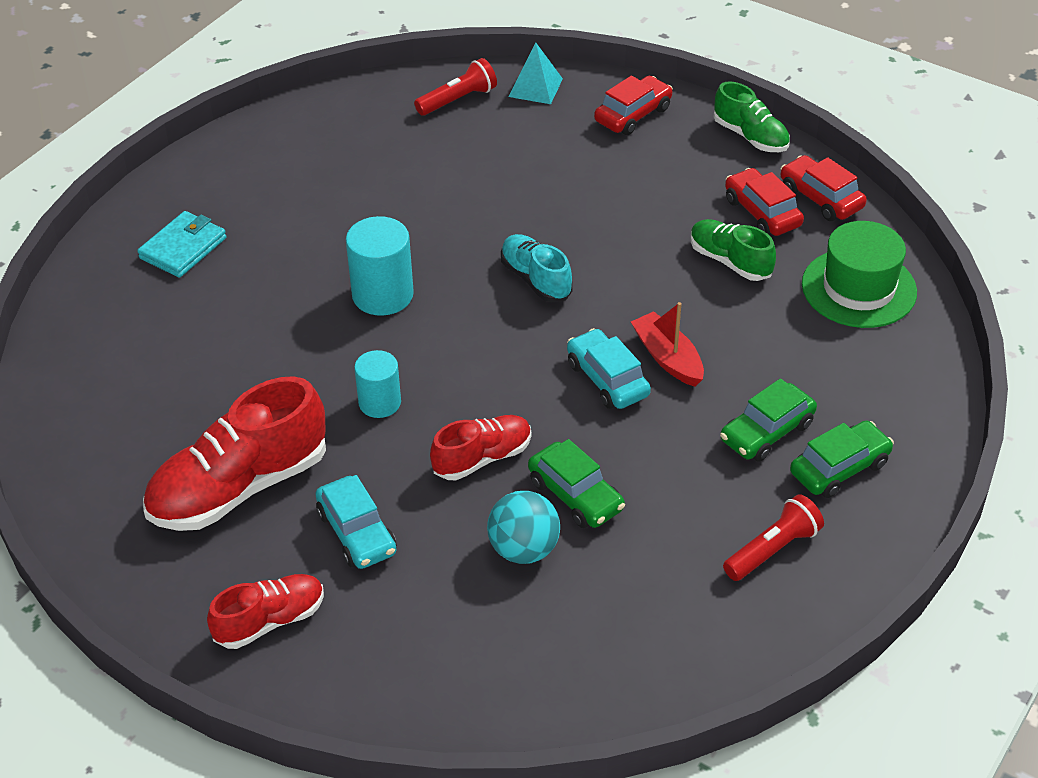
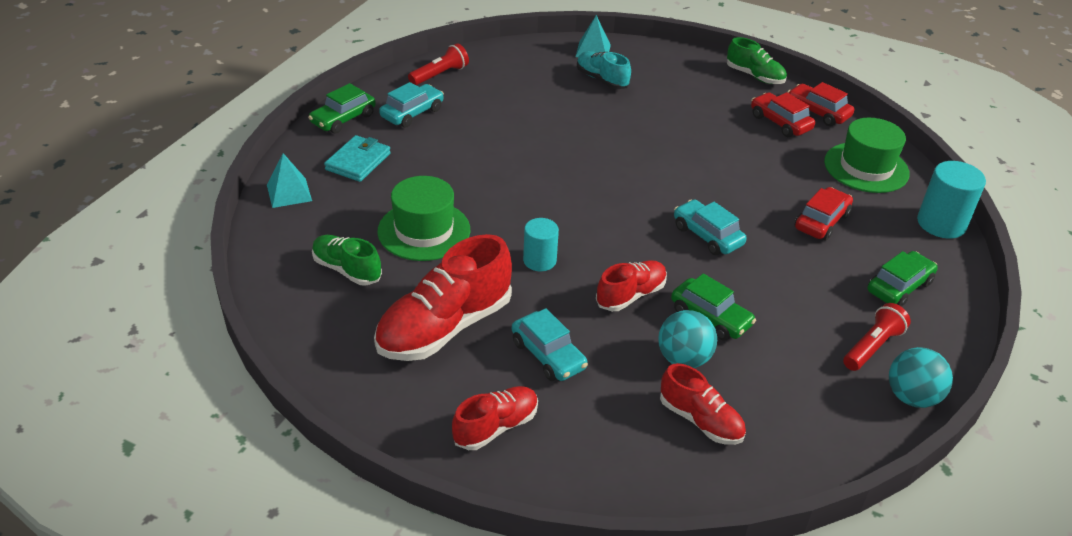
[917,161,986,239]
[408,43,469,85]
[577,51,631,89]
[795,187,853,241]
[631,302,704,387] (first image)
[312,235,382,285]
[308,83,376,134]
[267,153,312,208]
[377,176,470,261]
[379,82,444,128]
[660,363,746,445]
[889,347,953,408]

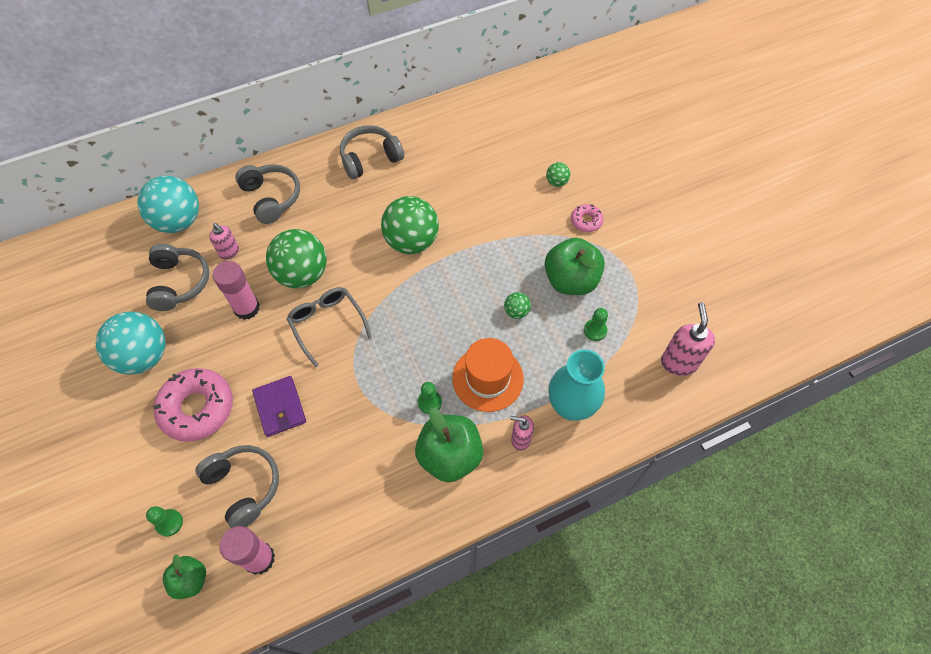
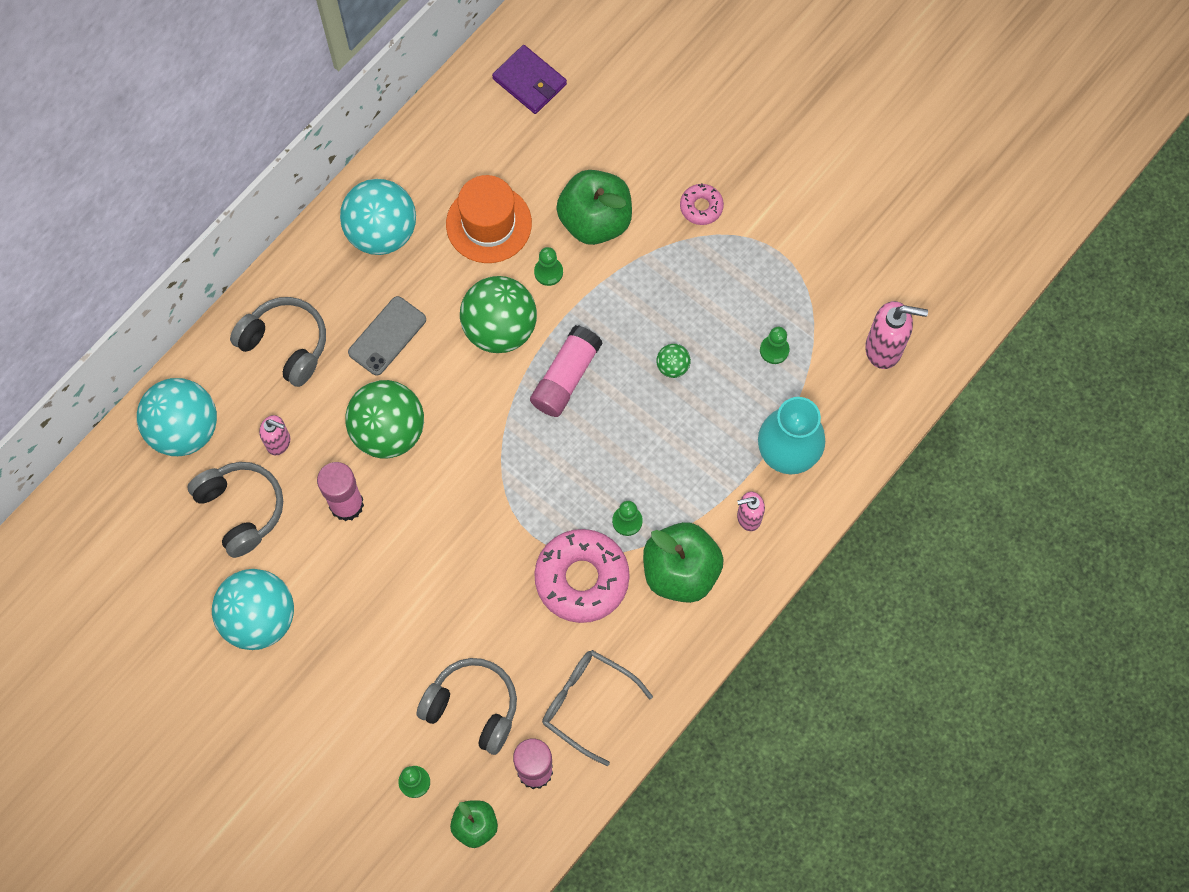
[534,529,630,623]
[492,45,567,114]
[542,650,653,766]
[340,179,416,255]
[446,175,532,263]
[556,170,632,245]
[546,162,570,187] (first image)
[865,301,928,369]
[348,296,426,376]
[530,325,603,417]
[534,247,563,286]

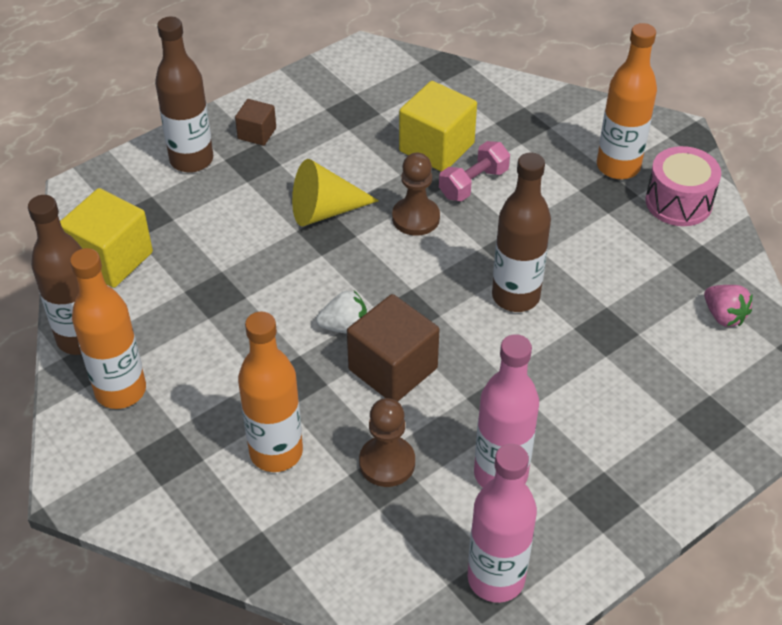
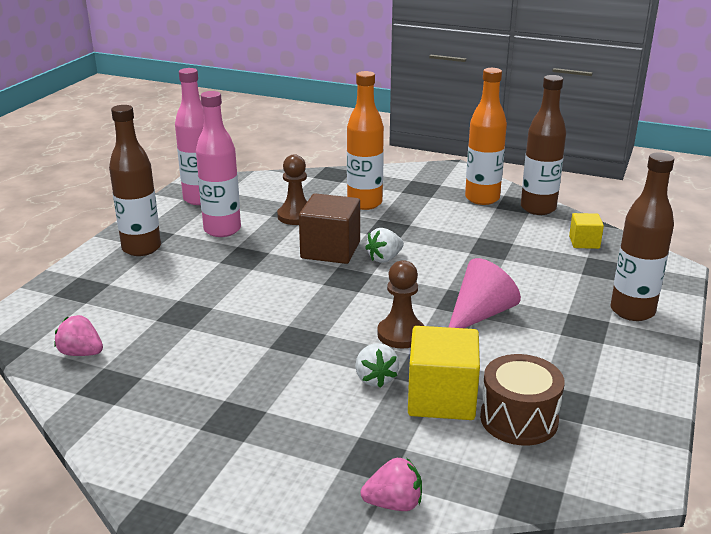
[569,213,604,249]
[235,99,276,146] (first image)
[448,258,521,328]
[356,343,399,388]
[109,105,161,256]
[597,23,657,179] (first image)
[645,146,721,226] (first image)
[361,458,422,511]
[480,354,565,445]

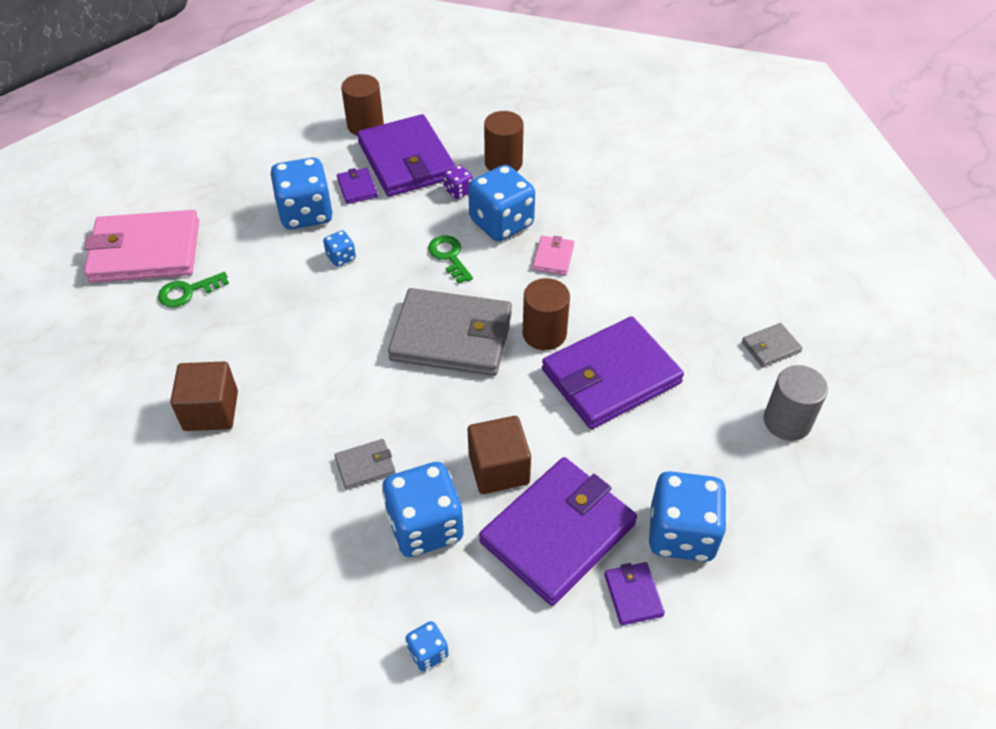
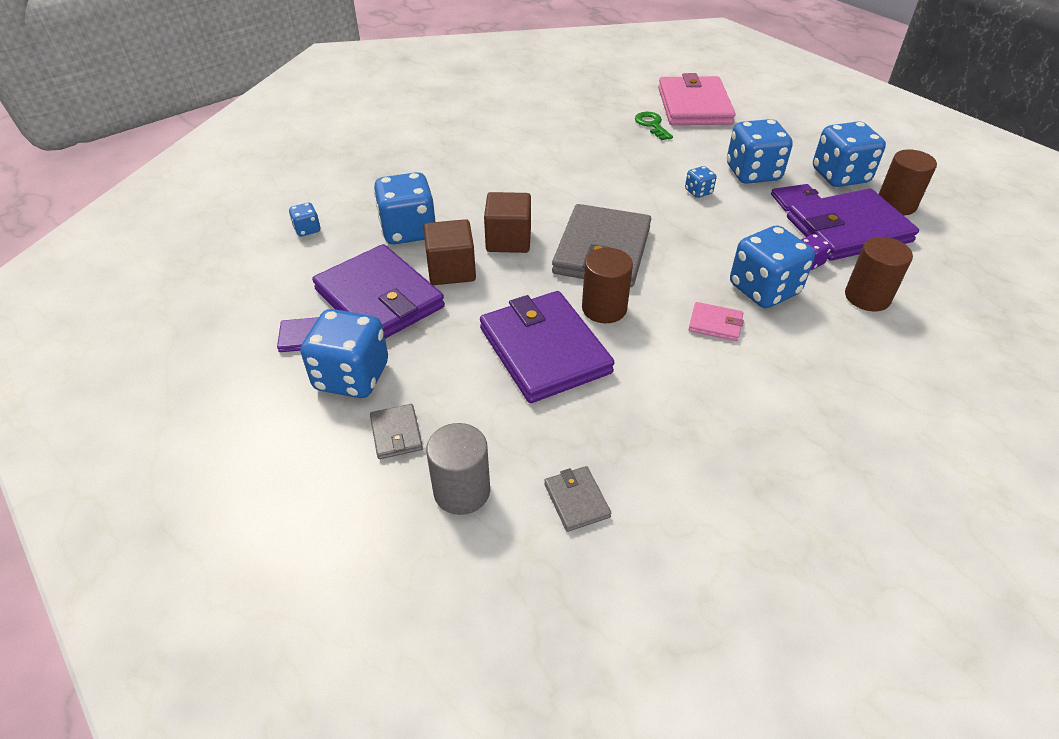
[484,192,531,253]
[370,404,423,459]
[428,235,473,284] (first image)
[813,121,886,187]

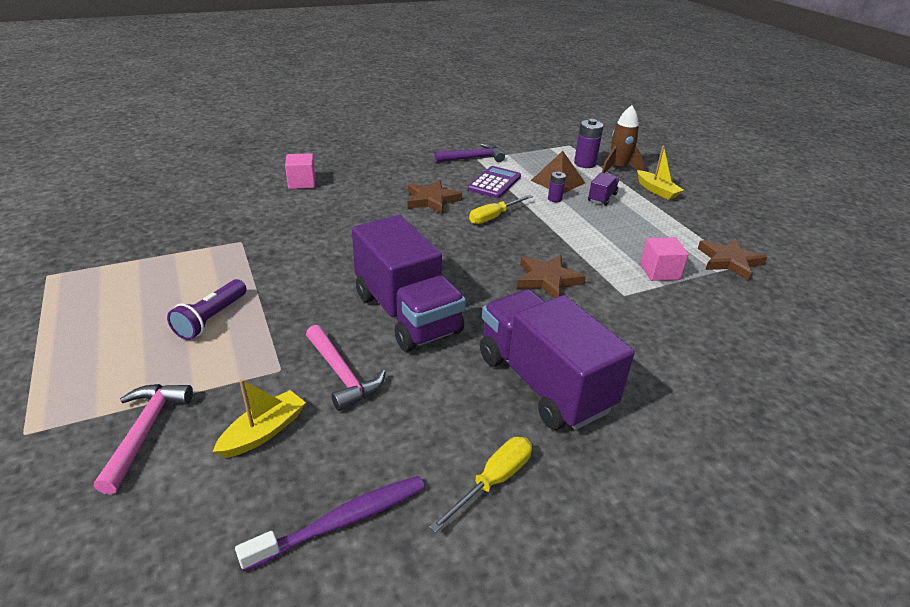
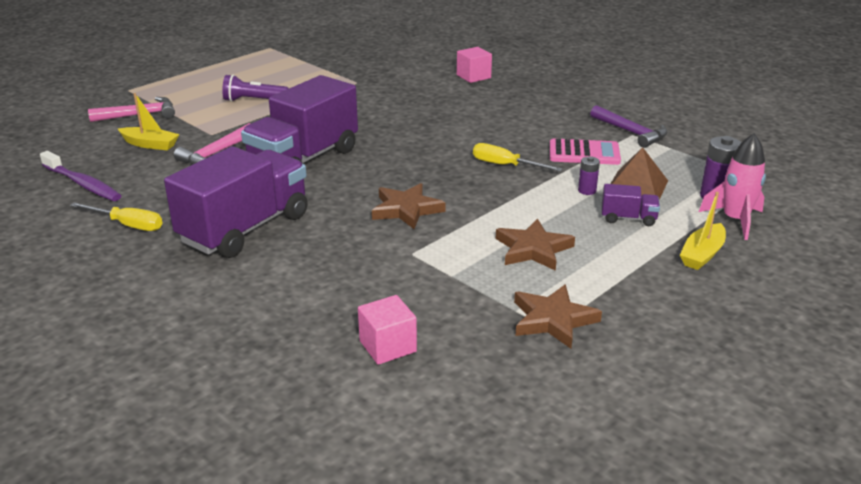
[496,219,575,271]
[550,138,621,165]
[699,133,766,240]
[358,295,417,365]

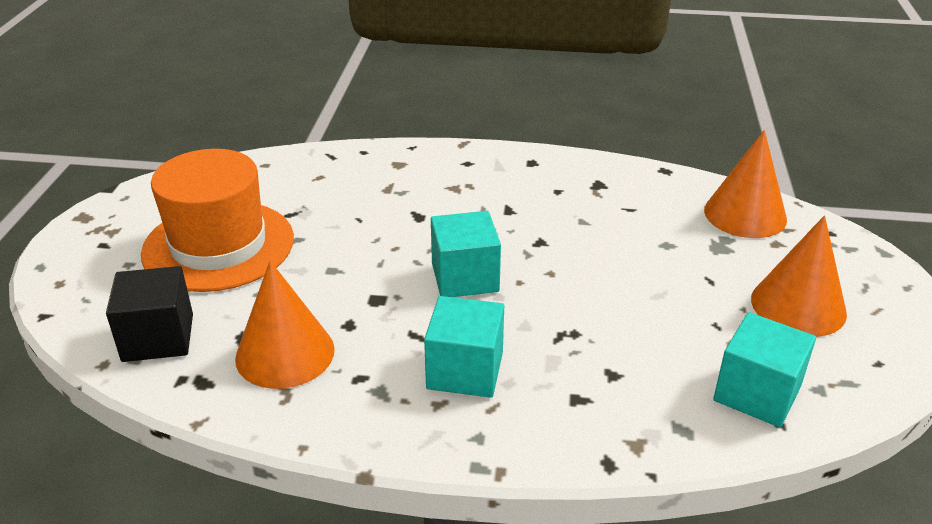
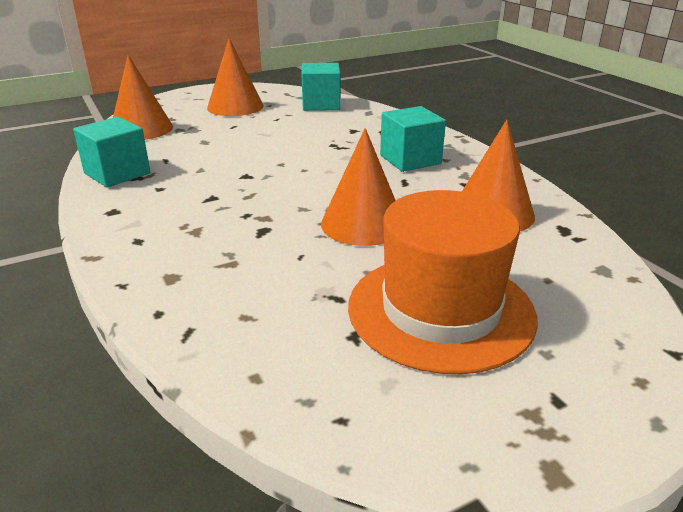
[106,266,193,362] (first image)
[73,117,150,187]
[321,128,396,246]

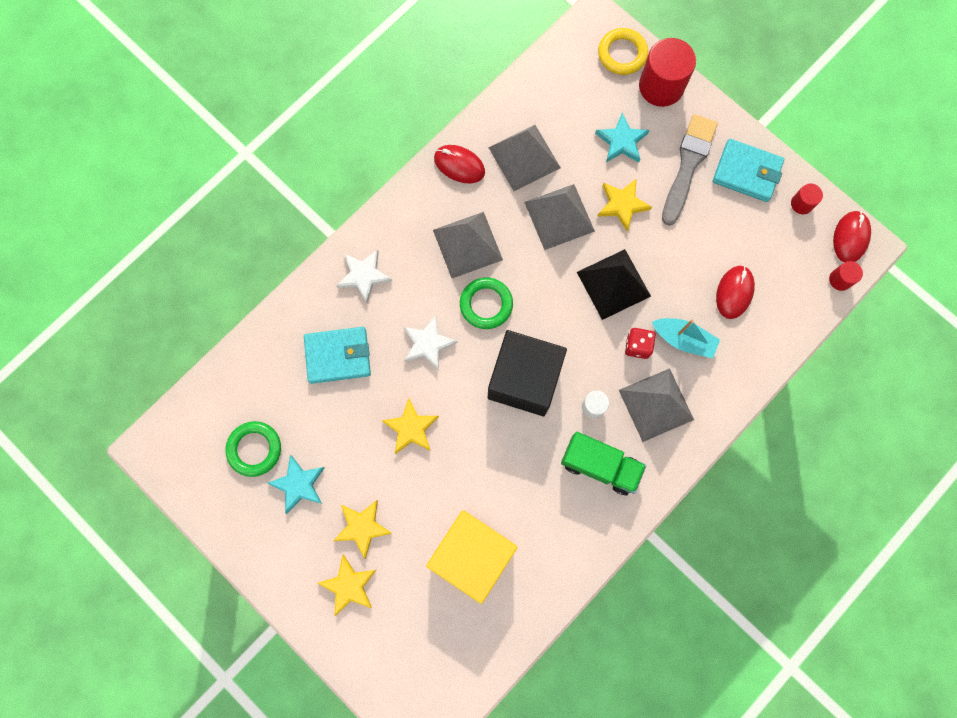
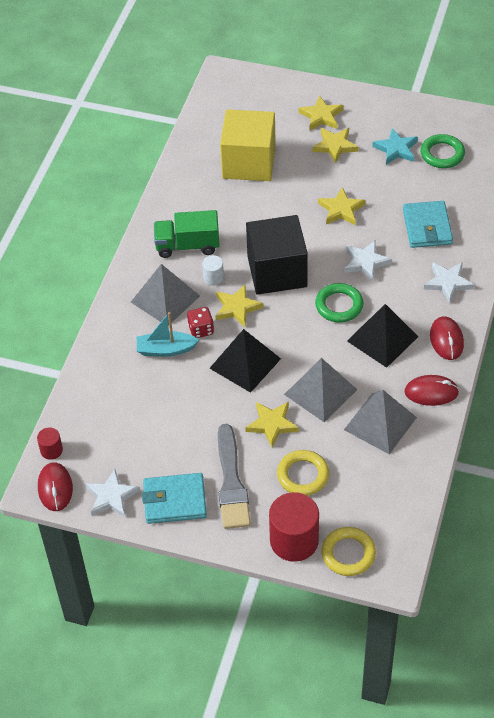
[403,201,453,248]
[347,304,418,368]
[277,450,329,496]
[430,316,464,360]
[85,469,140,518]
[215,285,263,327]

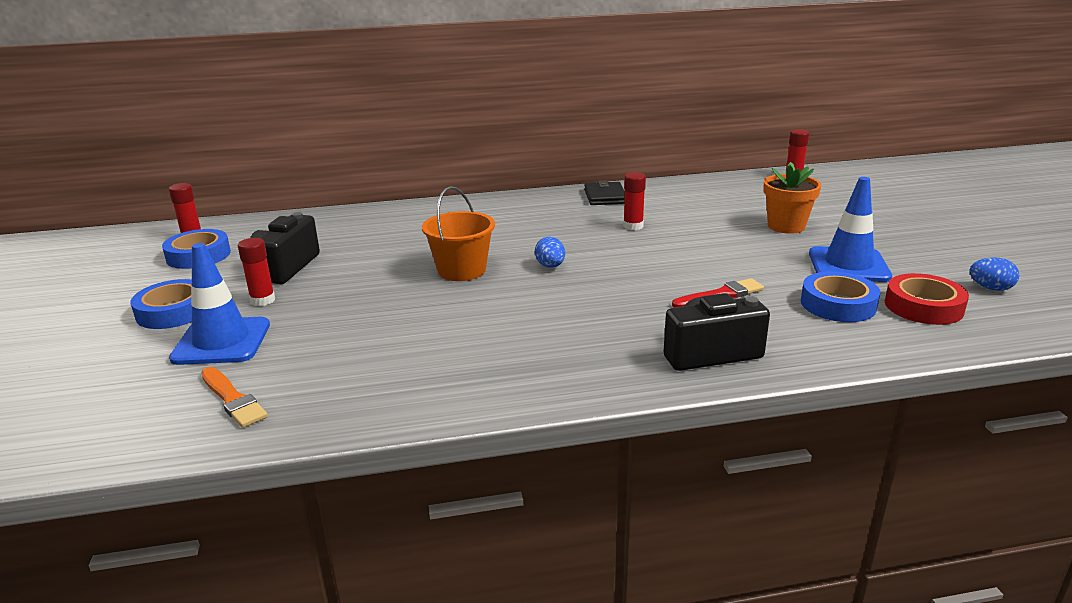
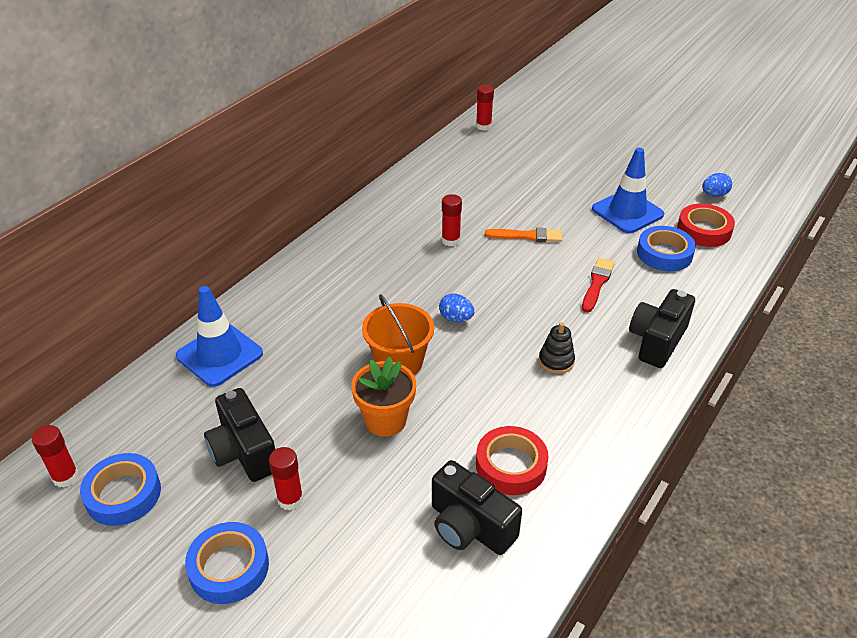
[176,286,263,387]
[485,228,562,242]
[584,180,625,205] (first image)
[351,357,416,437]
[432,460,522,555]
[476,426,548,495]
[539,322,575,374]

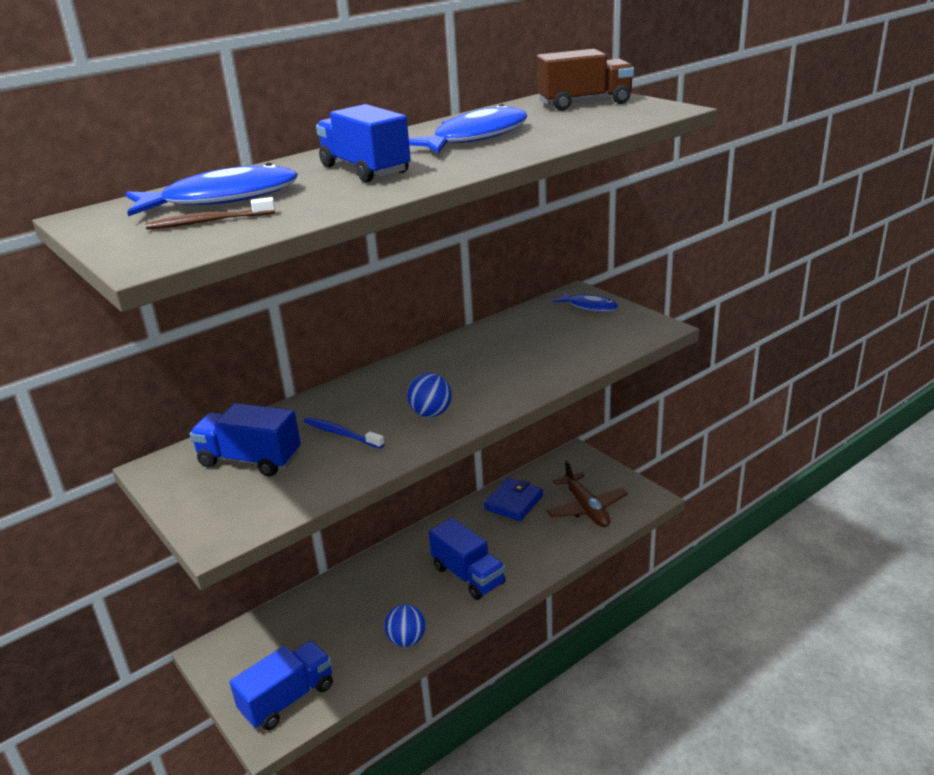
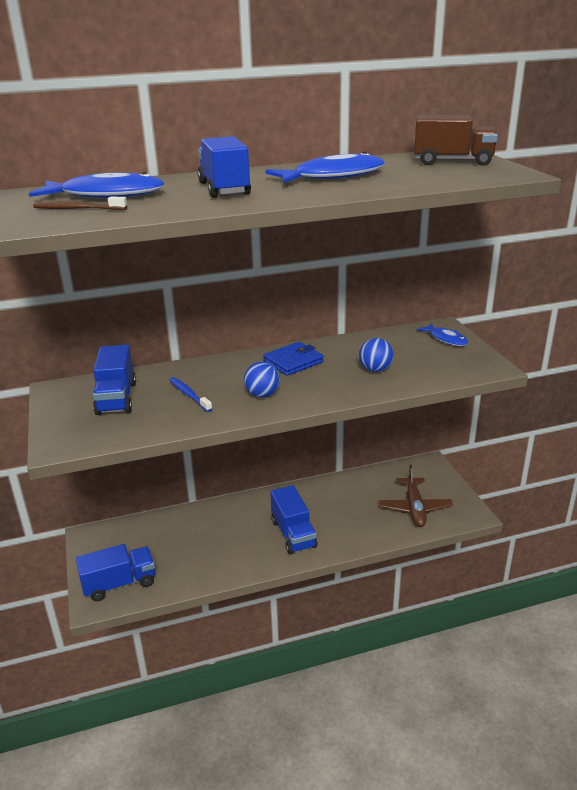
[93,345,136,415]
[359,338,394,372]
[263,342,324,376]

